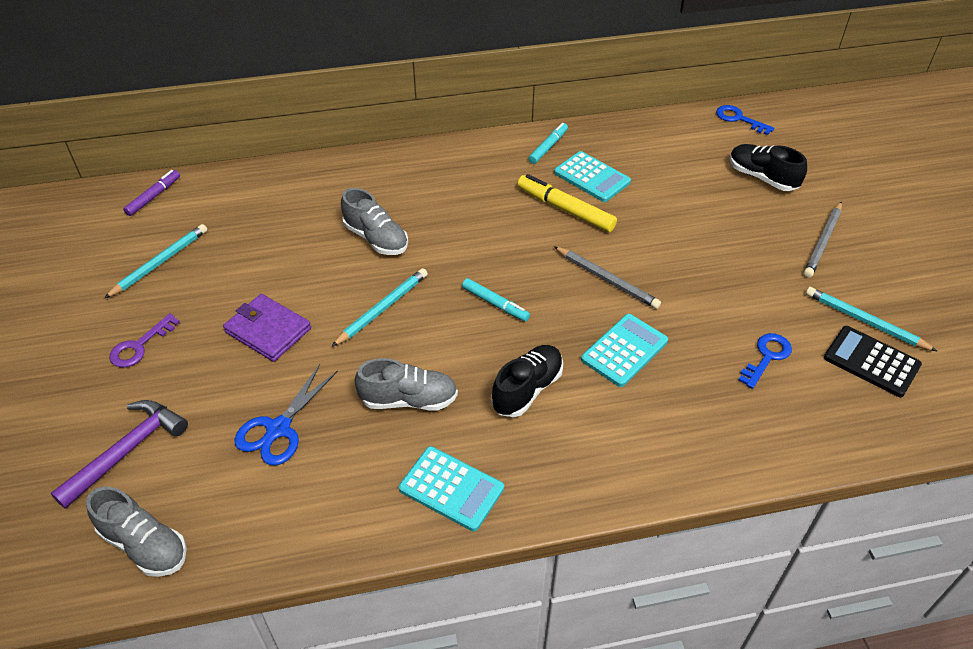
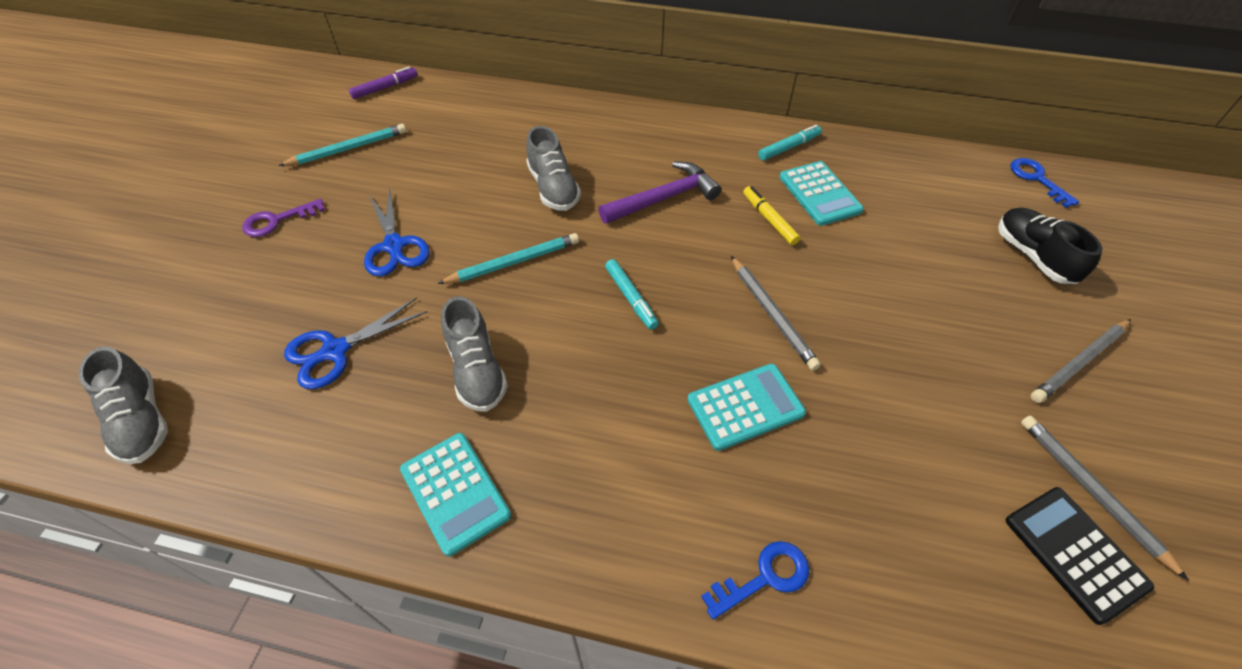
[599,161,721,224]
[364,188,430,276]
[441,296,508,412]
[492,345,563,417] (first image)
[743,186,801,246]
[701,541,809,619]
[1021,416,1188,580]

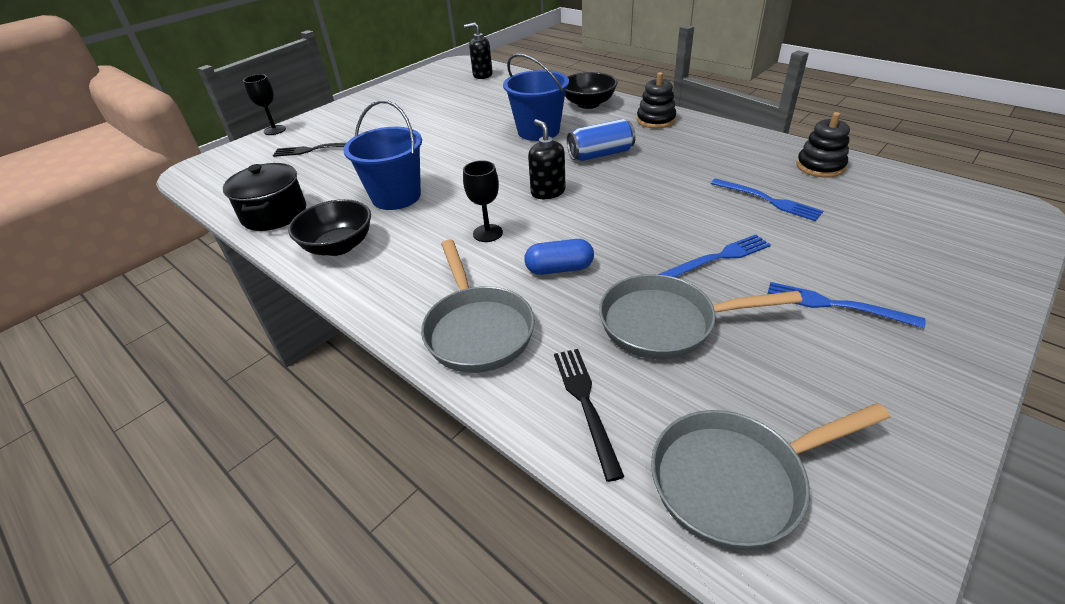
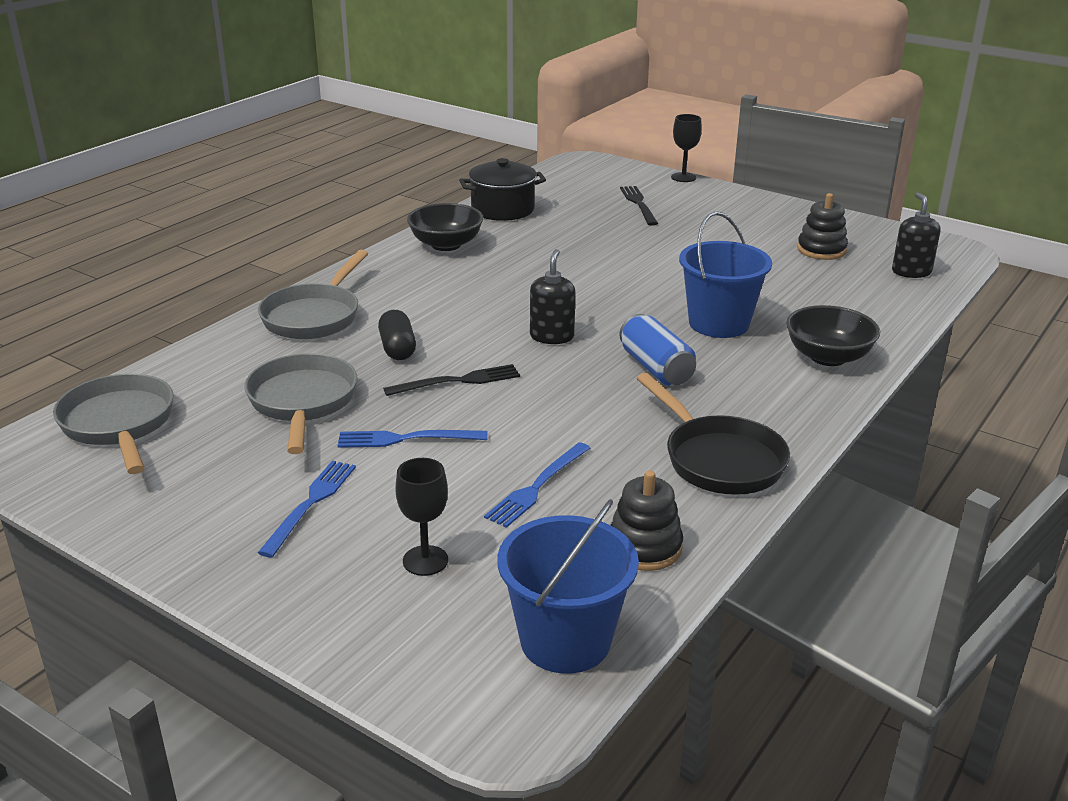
[497,499,639,674]
[258,250,368,339]
[395,458,448,576]
[378,310,416,360]
[530,249,575,344]
[383,364,520,396]
[797,193,848,260]
[338,430,488,448]
[636,373,790,495]

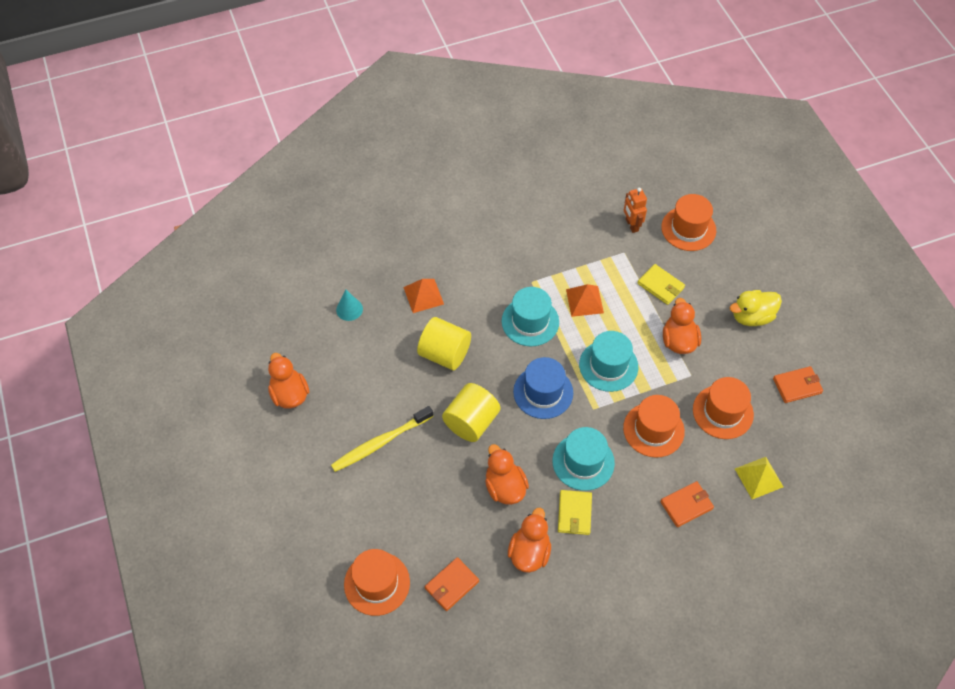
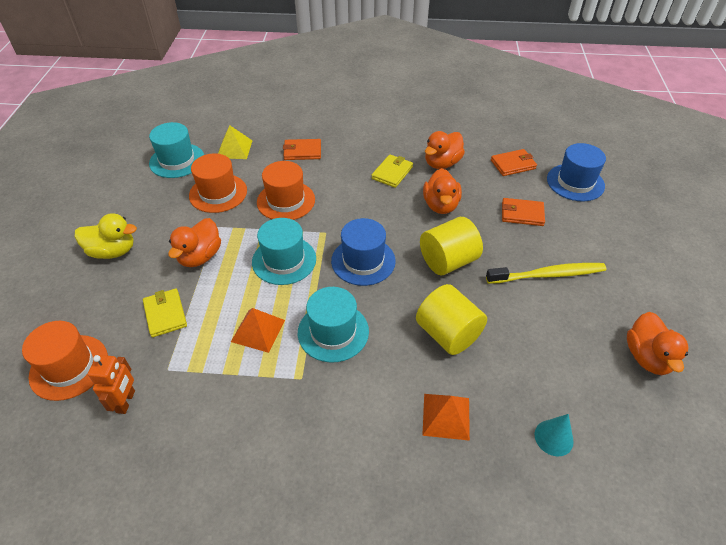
[547,143,606,201]
[149,122,204,178]
[502,198,545,226]

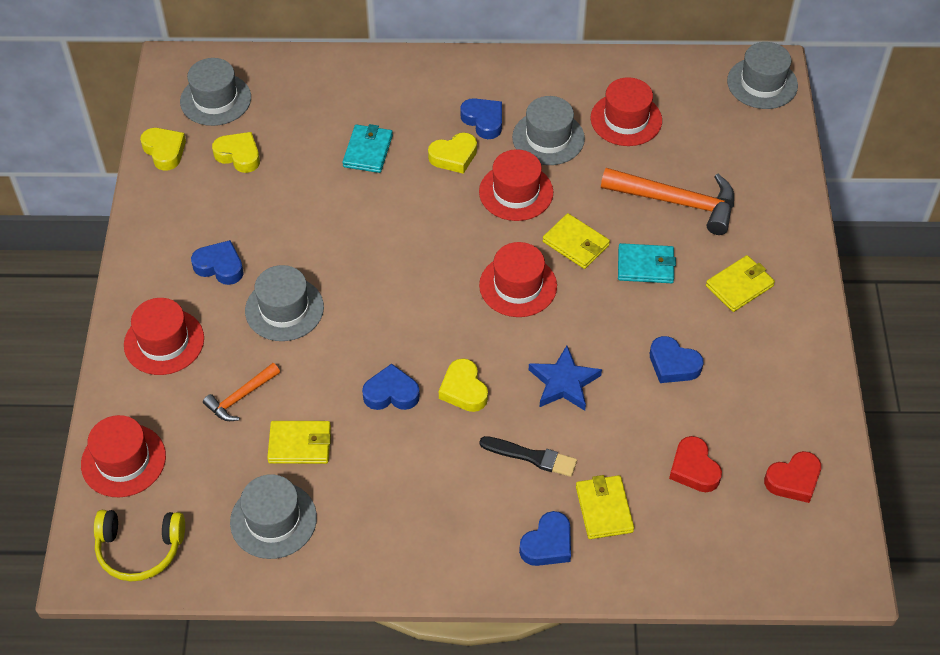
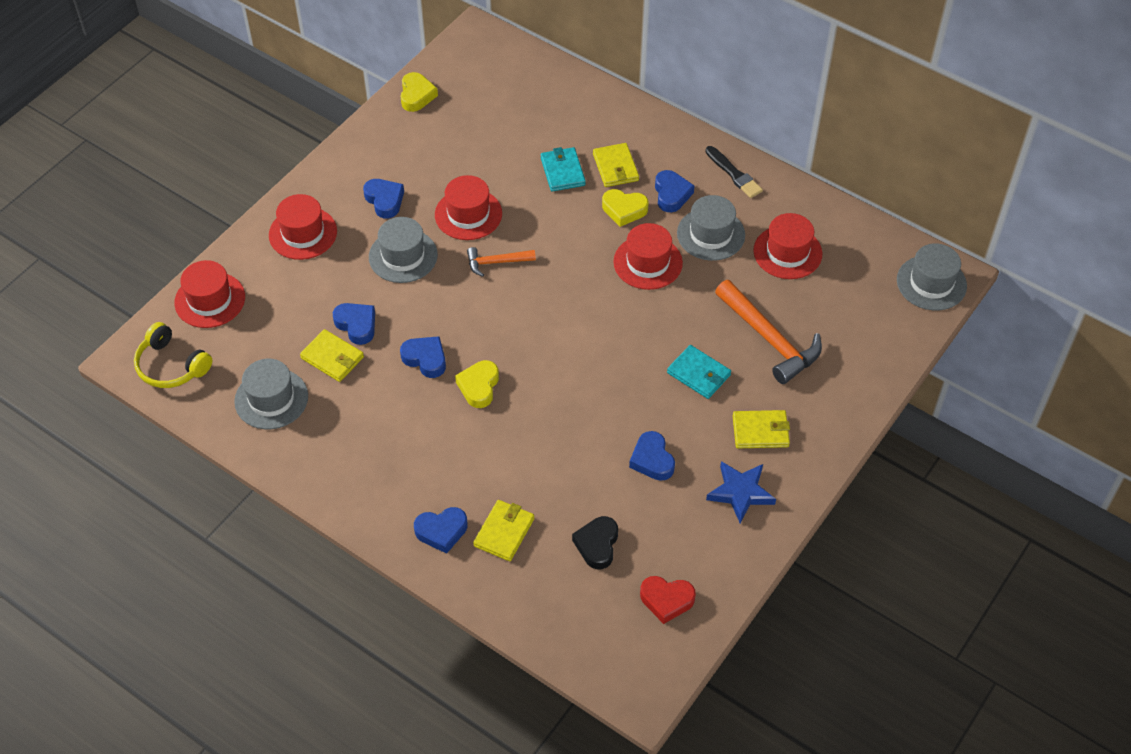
[180,58,251,126] (first image)
[467,247,536,277]
[212,132,260,173] (first image)
[541,147,586,192]
[435,175,502,240]
[705,146,763,198]
[706,461,776,524]
[593,143,639,187]
[572,516,618,569]
[333,303,375,345]

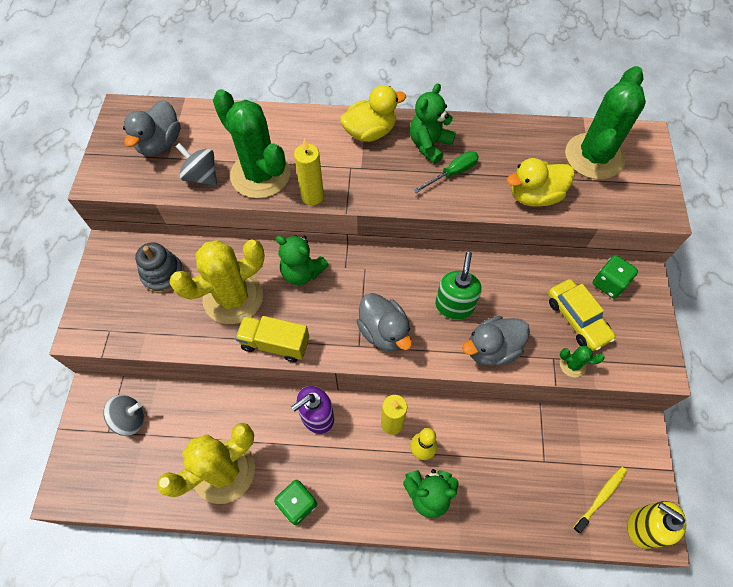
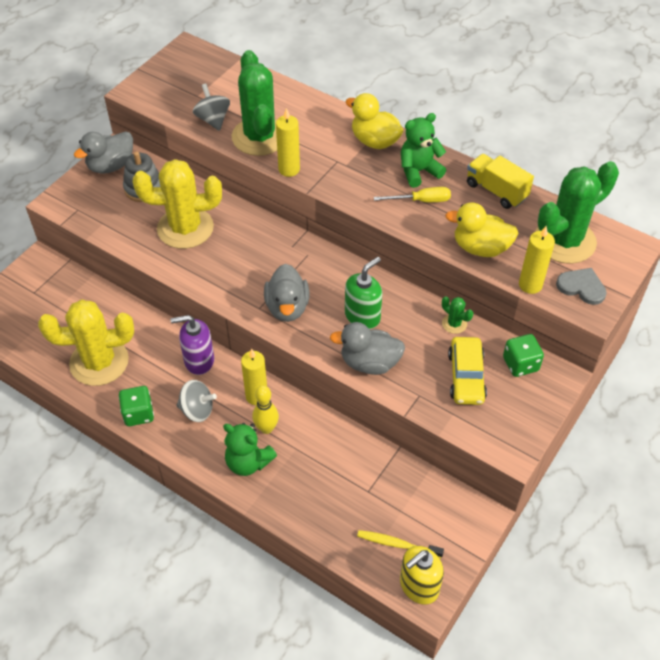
[176,380,217,422]
[74,131,133,174]
[467,154,534,209]
[276,235,329,285] (first image)
[346,93,404,149]
[374,187,451,202]
[442,296,473,334]
[357,530,444,558]
[400,546,444,604]
[519,226,555,294]
[556,268,607,305]

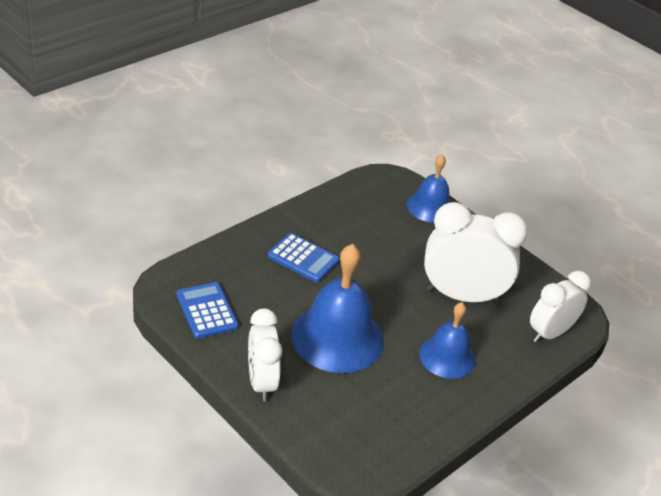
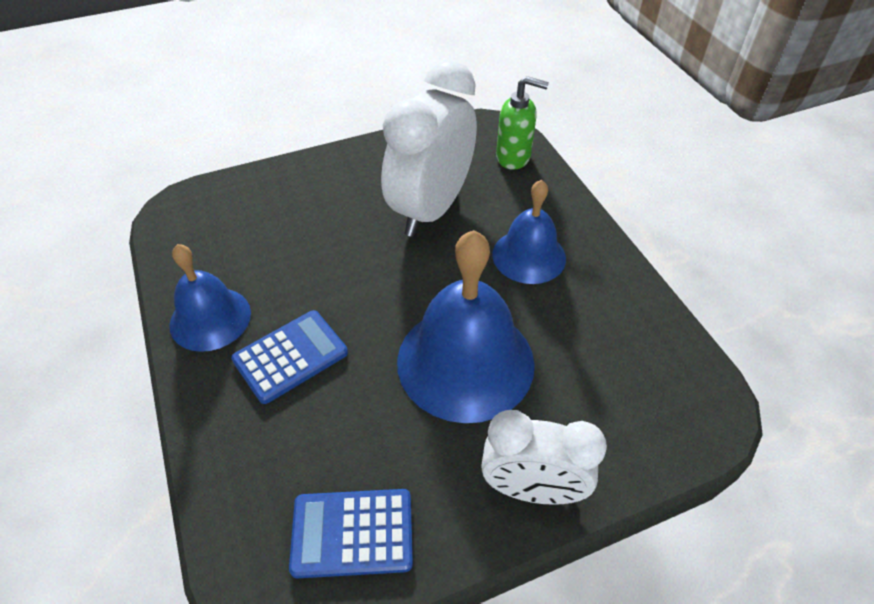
[170,244,251,352]
[496,76,549,170]

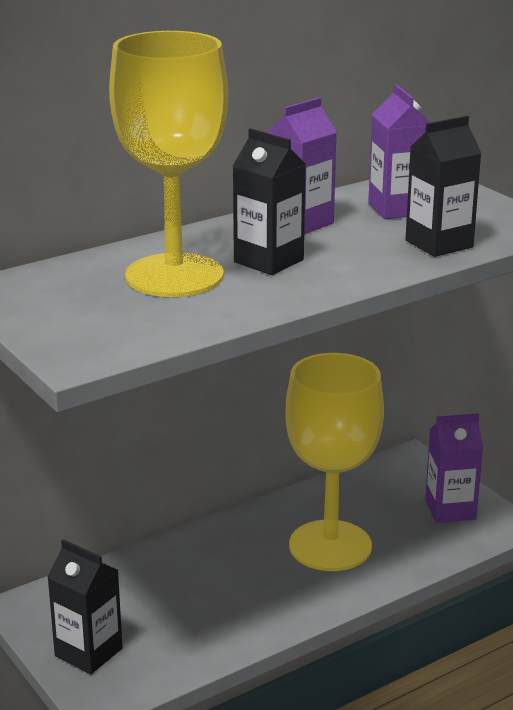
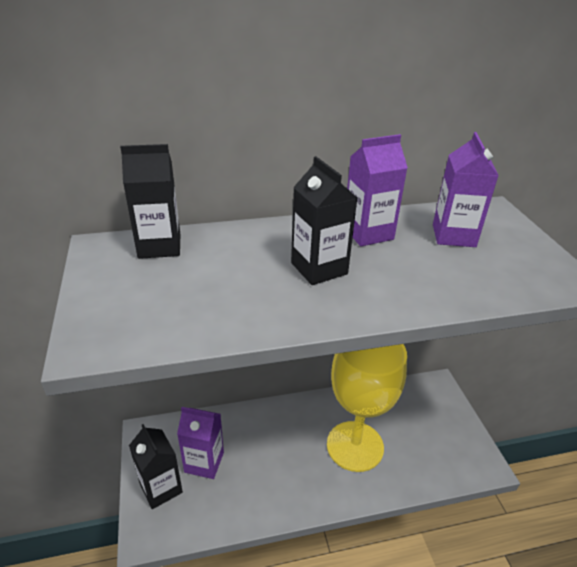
[109,31,228,297] (first image)
[120,144,180,259]
[177,407,224,479]

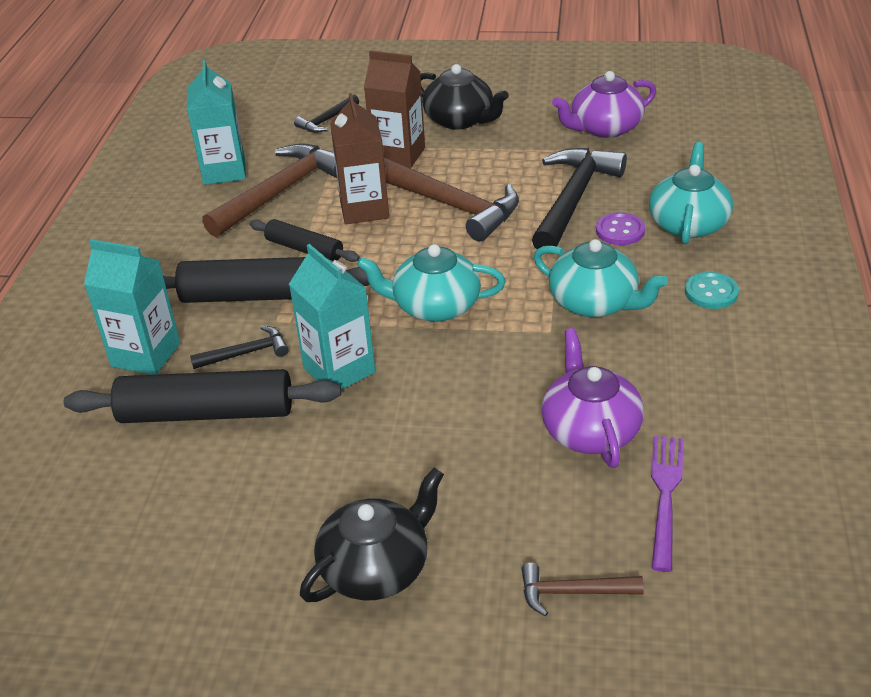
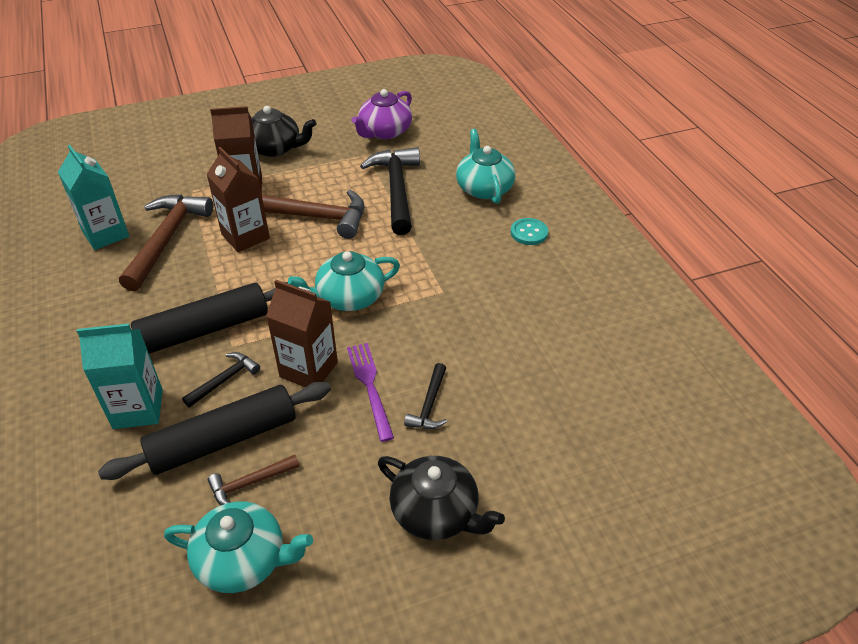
[250,219,360,262] (first image)
[266,280,338,387]
[404,363,447,429]
[378,456,505,540]
[208,455,300,505]
[164,501,313,593]
[541,328,644,468] (first image)
[596,212,645,245] (first image)
[347,343,394,442]

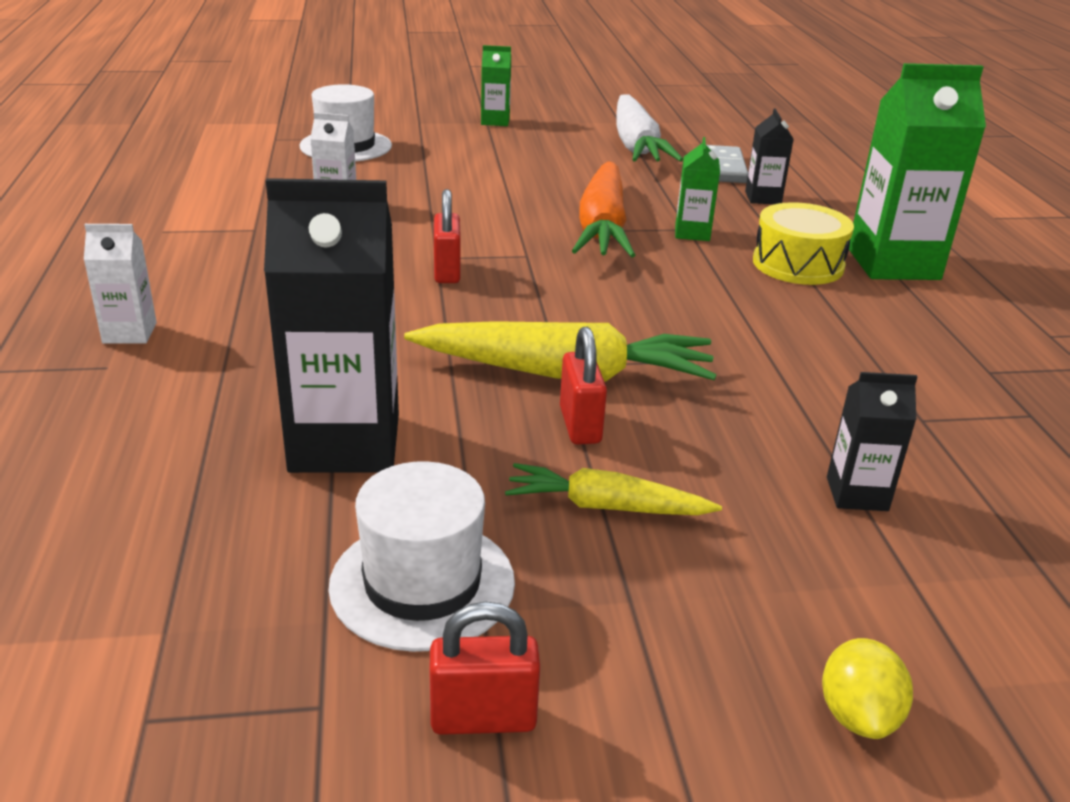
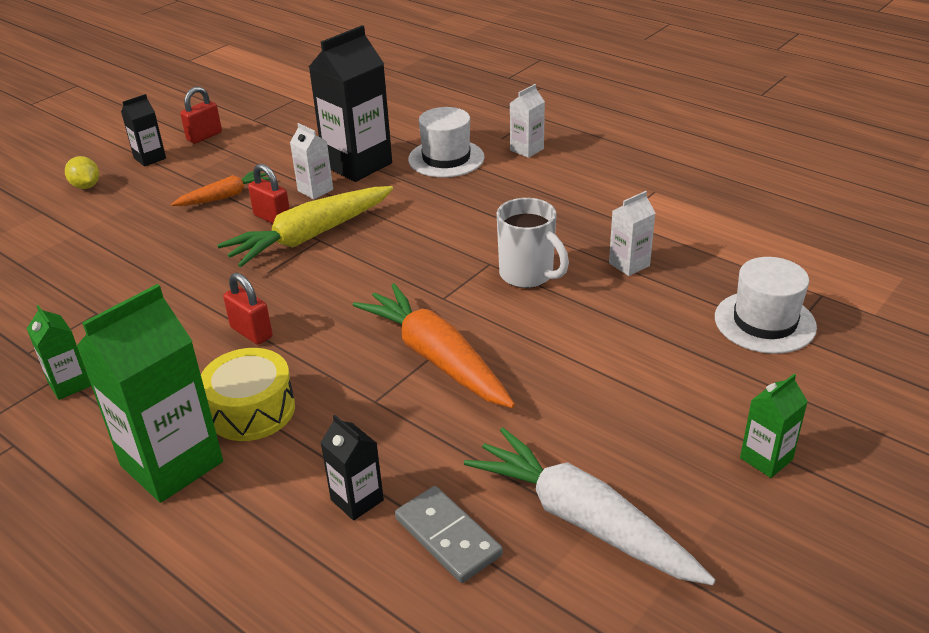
[408,107,485,178]
[223,273,273,345]
[171,170,270,206]
[26,305,91,400]
[121,94,166,167]
[290,123,333,199]
[497,198,569,288]

